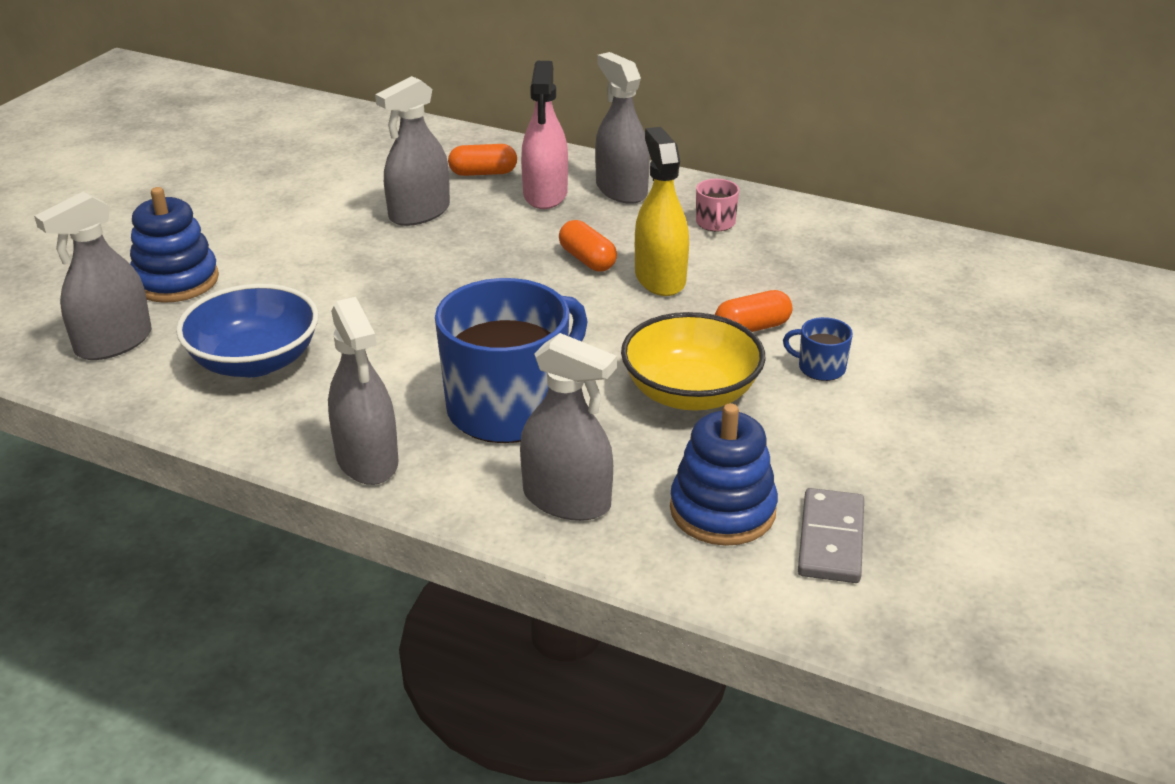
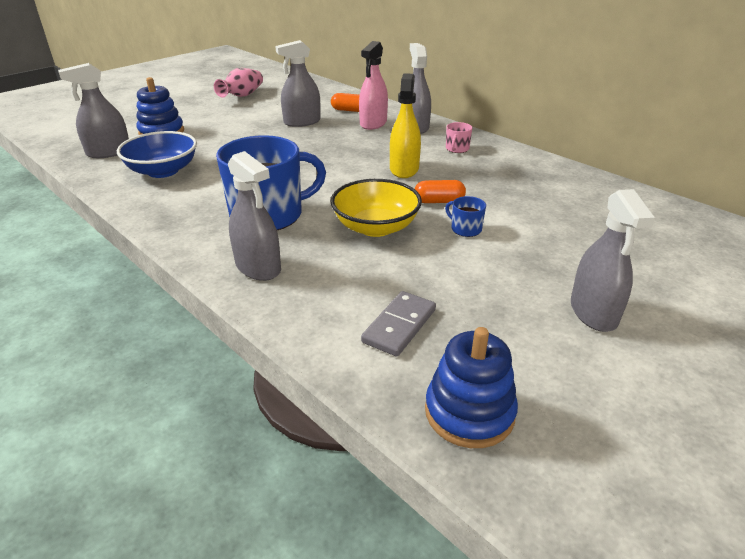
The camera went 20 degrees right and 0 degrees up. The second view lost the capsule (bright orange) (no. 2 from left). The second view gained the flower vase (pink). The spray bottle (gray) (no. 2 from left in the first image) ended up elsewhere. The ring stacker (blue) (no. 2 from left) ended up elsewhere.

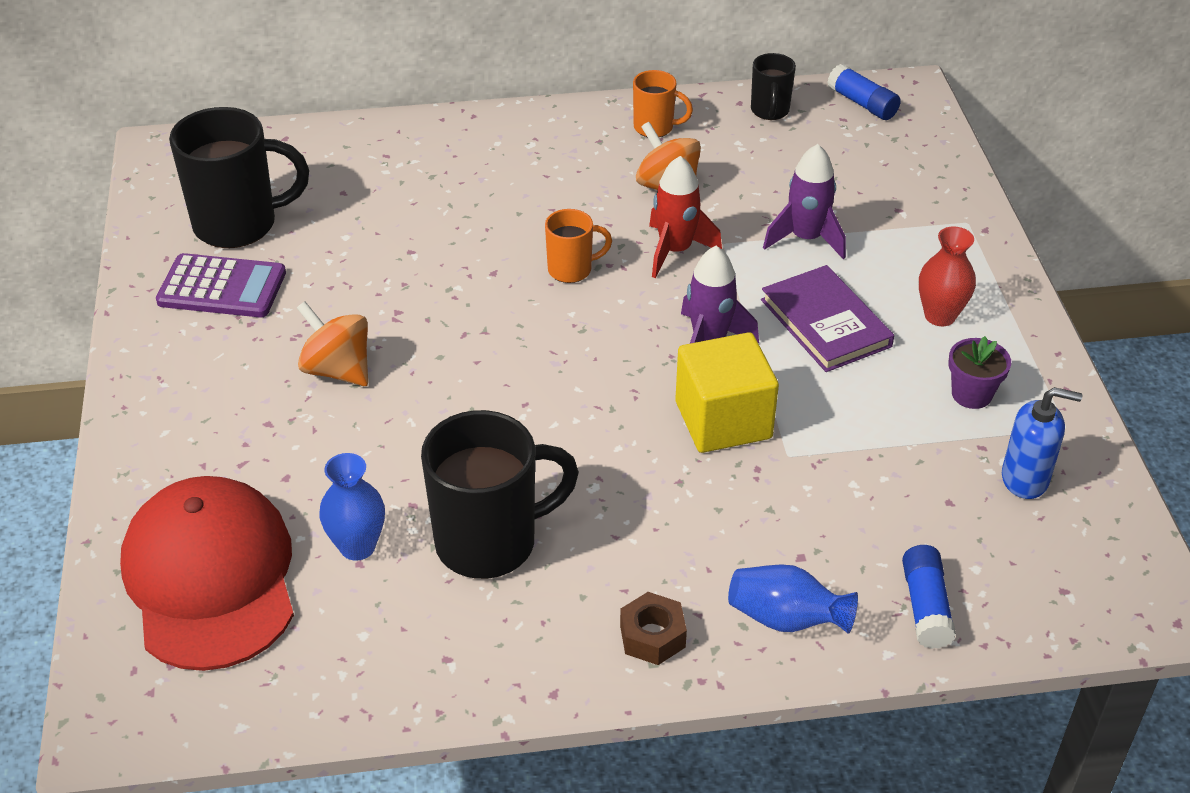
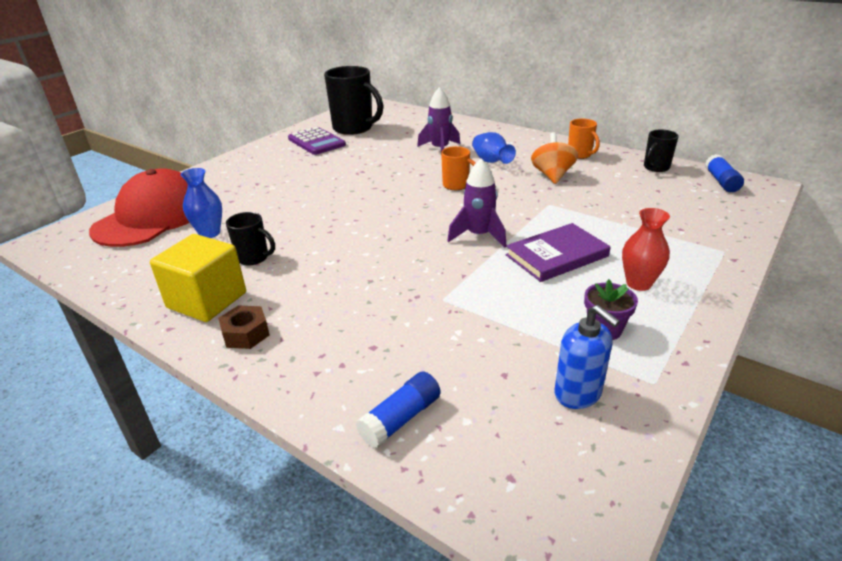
The camera went 45 degrees right and 10 degrees down. The second view lost the whirligig (bright orange) (no. 1 from left). The second view lost the toy rocket (red). The cube (golden) ended up elsewhere. The flower vase (blue) (no. 2 from left) ended up elsewhere. The toy rocket (violet) (no. 2 from left in the first image) ended up elsewhere. The hardcover (violet) ended up facing another way, 45 degrees clockwise from before. The size of the tea mug (black) (no. 2 from left in the first image) changed by a factor of 0.52.

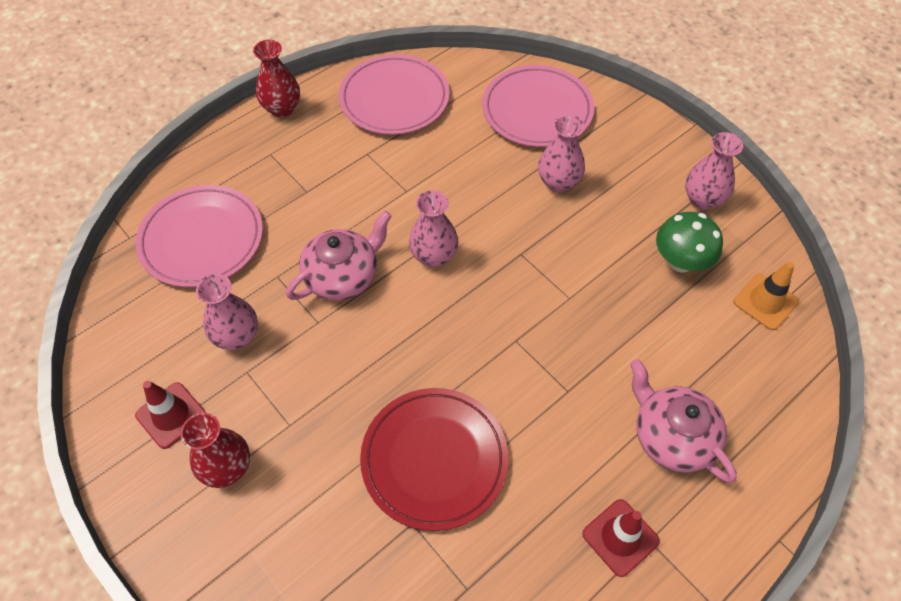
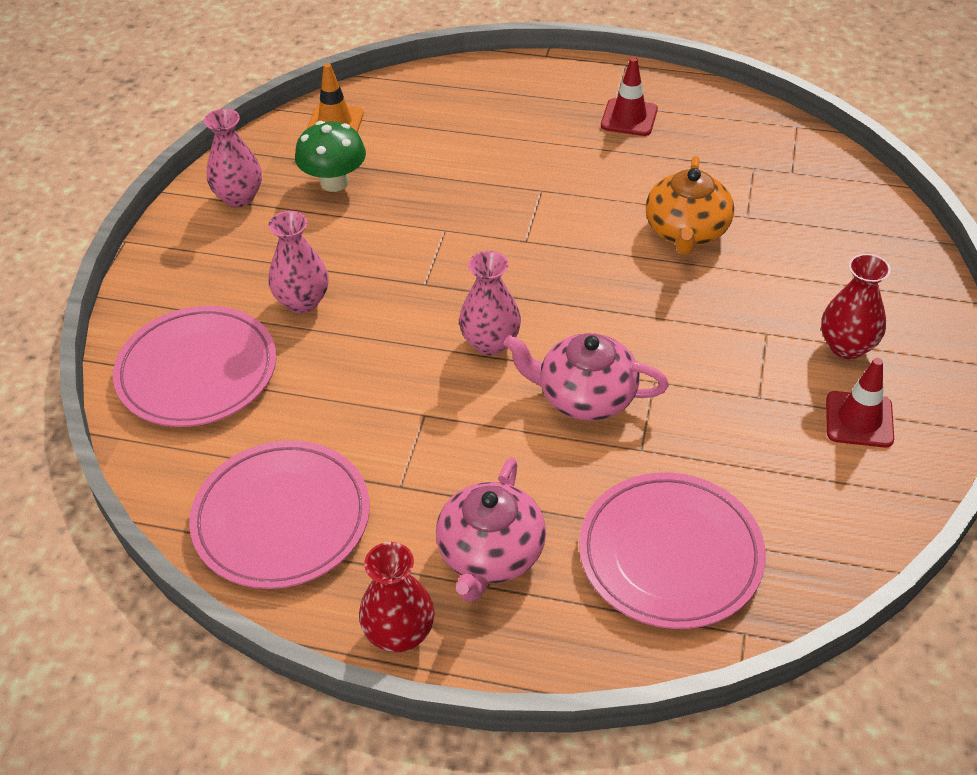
The camera went 125 degrees left and 10 degrees down. The second view lost the flower vase (pink) (no. 1 from left). The tea pot (pink) (no. 2 from left in the first image) ended up elsewhere. Where the plate (red) stood, the tea pot (bright orange) came to stand.

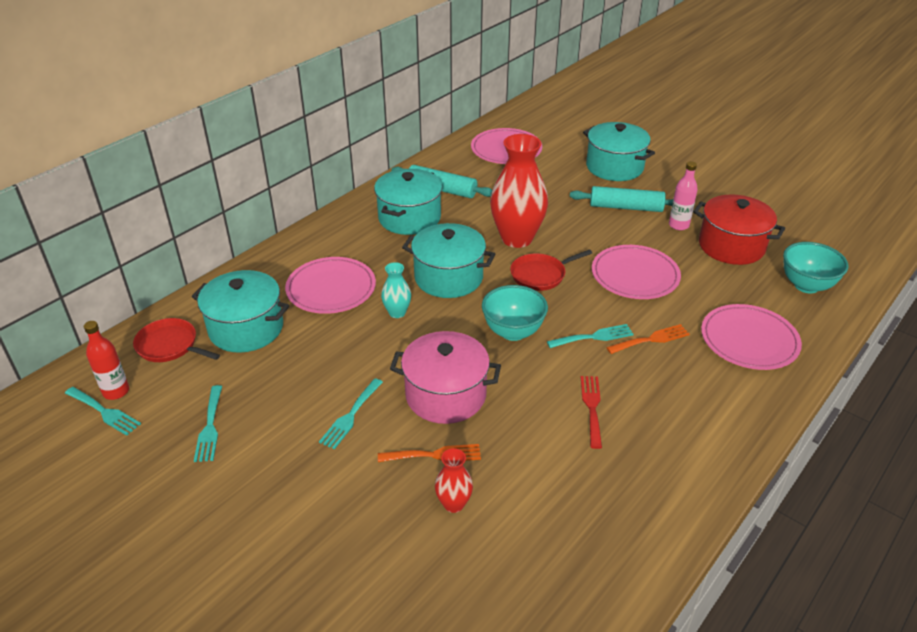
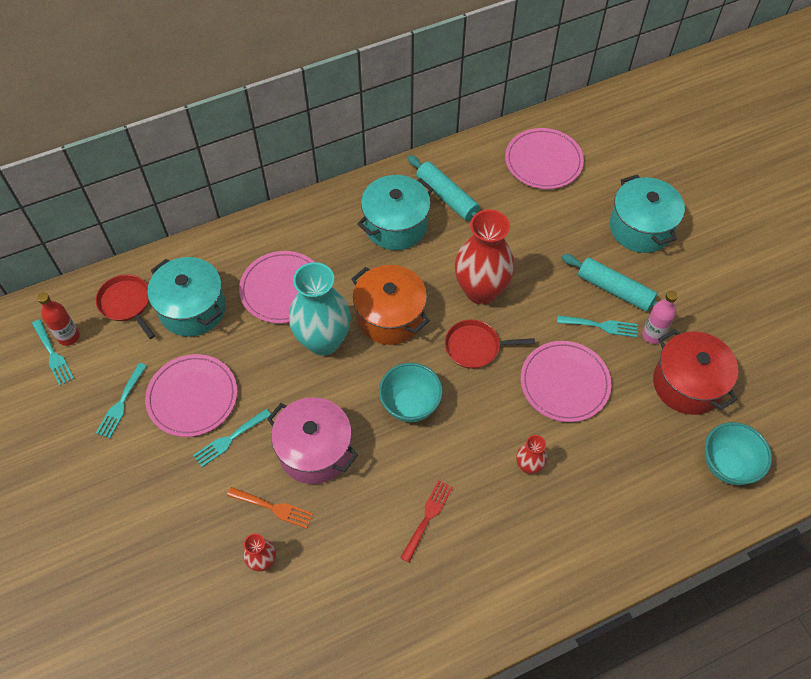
The camera went 25 degrees right and 20 degrees up. The table fork (aqua) (no. 4 from left) ended up elsewhere. The plate (pink) (no. 4 from left in the first image) ended up elsewhere. Where the table fork (bright orange) (no. 2 from left) stood, the flower vase (red) (no. 3 from left) came to stand. What was the cooking pot (aqua) (no. 3 from left) turned into the cooking pot (bright orange). The size of the flower vase (aqua) changed by a factor of 2.12.

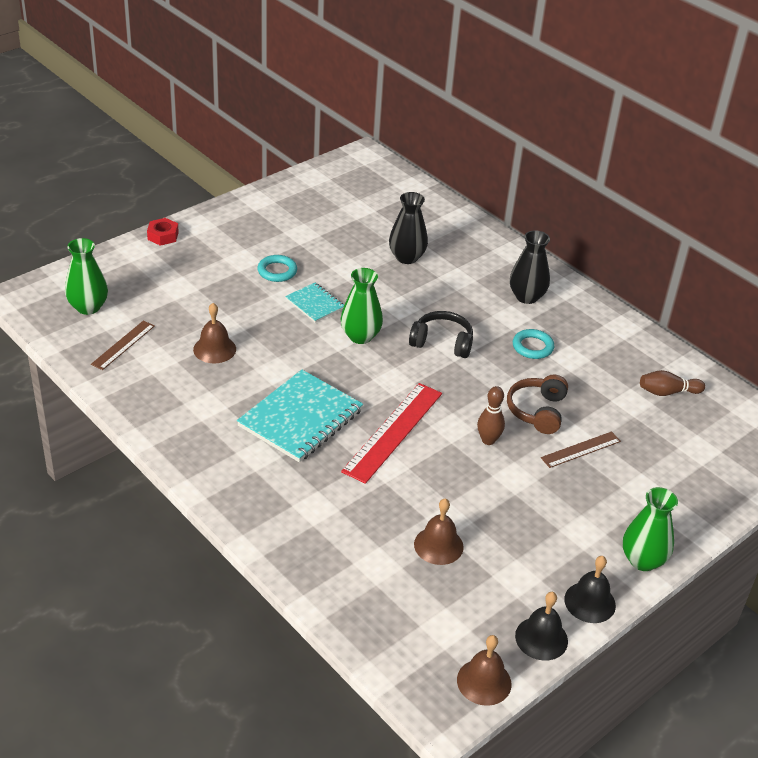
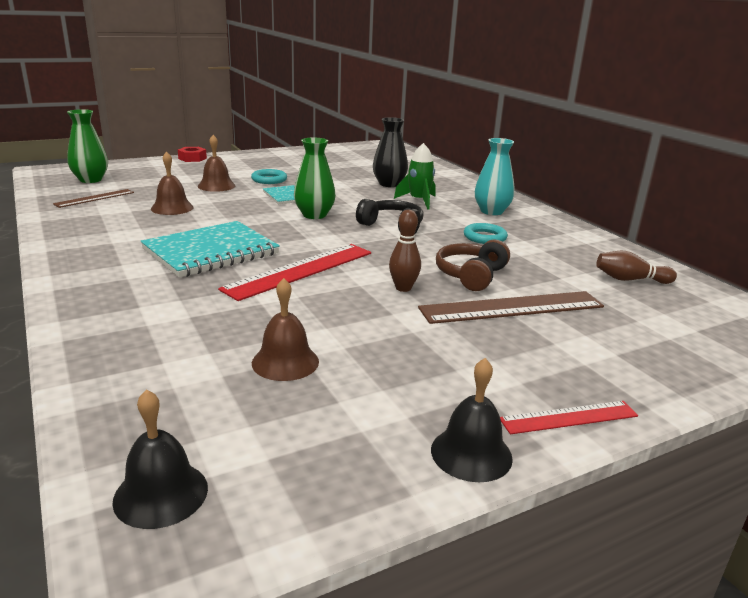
The camera went 15 degrees right and 15 degrees down. The second view gained the toy rocket (emerald). The school bell (dark brown) (no. 3 from left in the first image) ended up elsewhere. The school bell (black) (no. 1 from left) ended up elsewhere. Where the flower vase (emerald) (no. 3 from left) stood, the measuring stick (red) (no. 2 from left) came to stand. What was the flower vase (black) (no. 2 from left) turned into the flower vase (aqua). The size of the measuring stick (dark brown) (no. 2 from left) changed by a factor of 1.77.

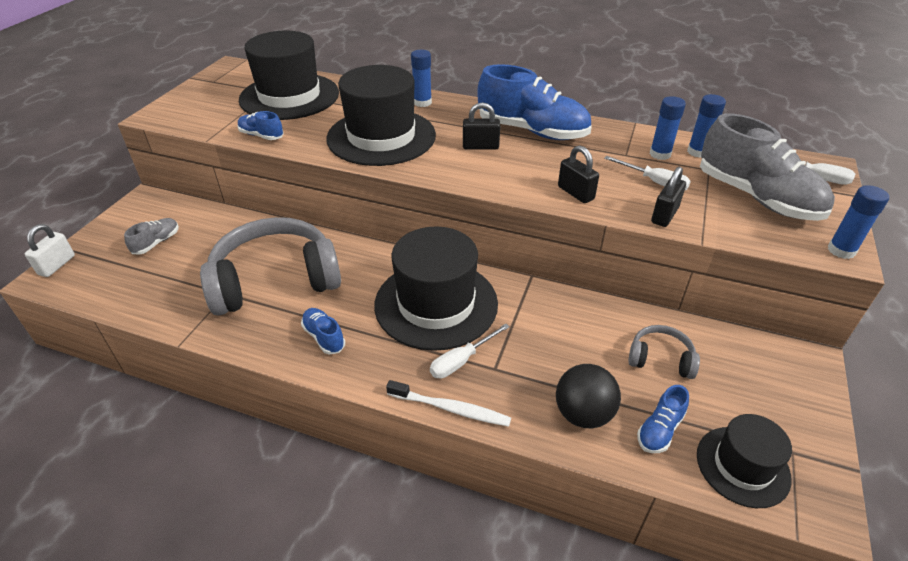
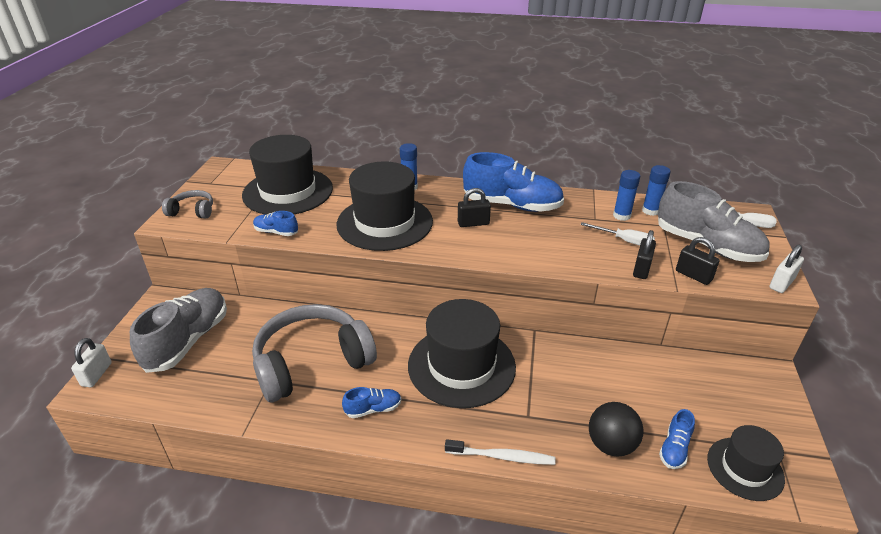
The camera went 10 degrees left and 5 degrees down. The second view lost the hand screwdriver (pure white) (no. 1 from left). The padlock (black) (no. 2 from left in the first image) ended up elsewhere. The over-ear headphones (gray) (no. 2 from left in the first image) ended up elsewhere. Where the stick of glue (blue) (no. 4 from left) stood, the padlock (pure white) (no. 2 from left) came to stand. The lace-up shoe (blue) (no. 2 from left) ended up facing another way, 120 degrees clockwise from before. The size of the lace-up shoe (gray) (no. 1 from left) changed by a factor of 2.17.

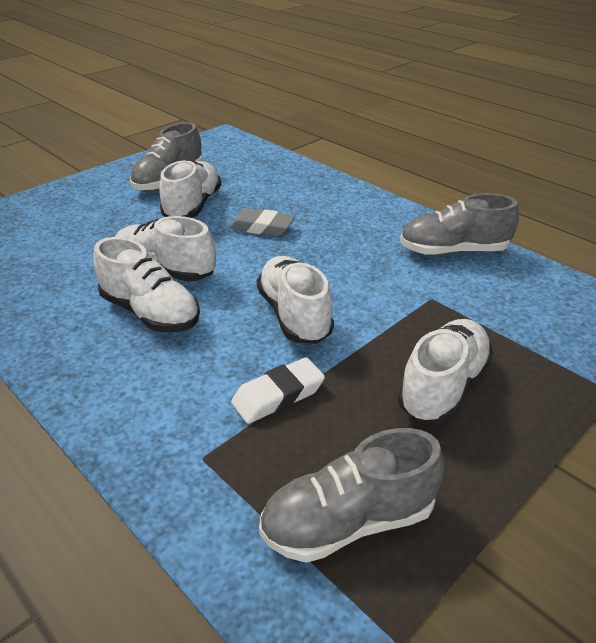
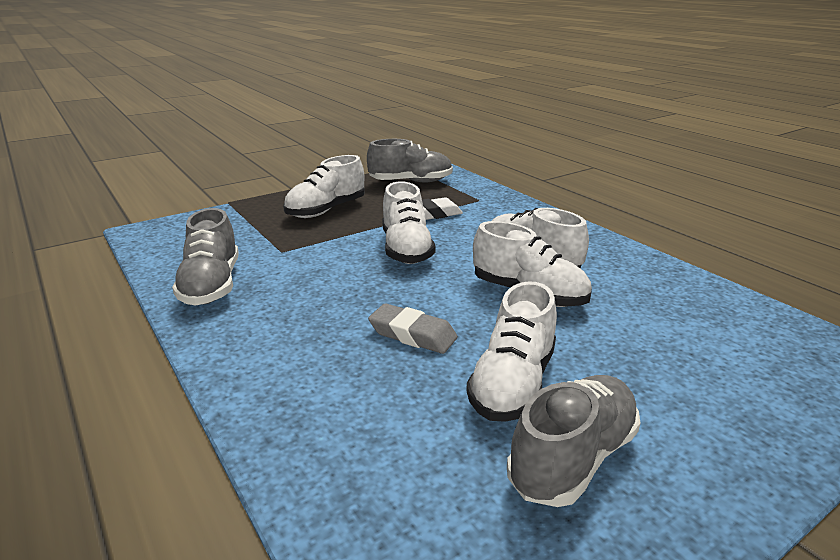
The camera went 170 degrees left and 10 degrees down. The lace-up shoe (gray) (no. 3 from left in the first image) ended up facing another way, 75 degrees clockwise from before.

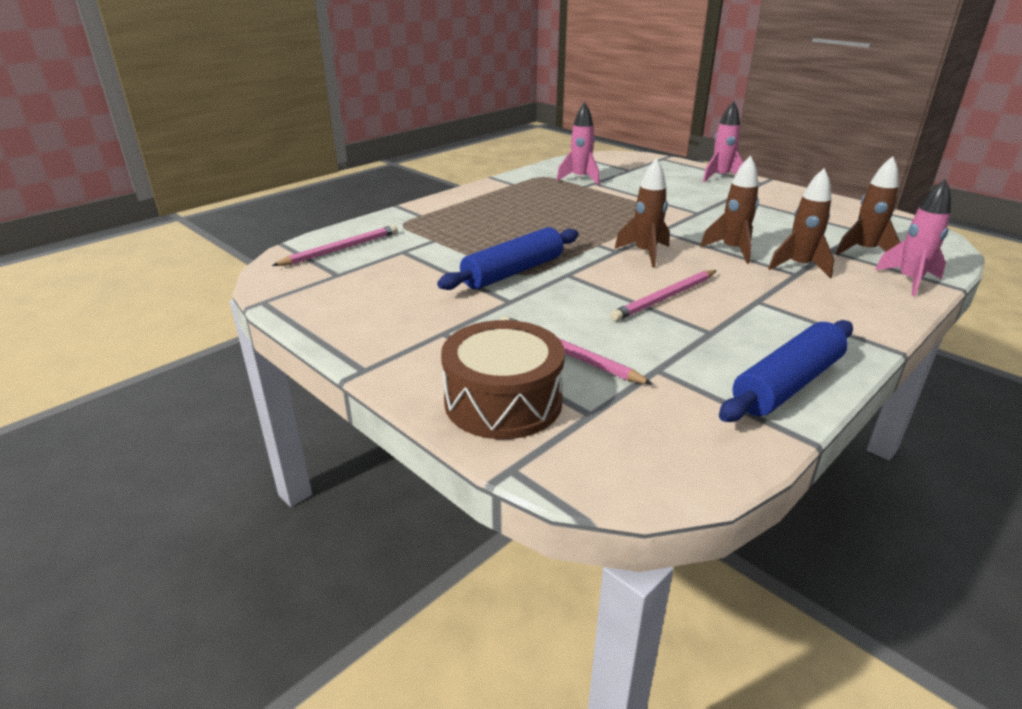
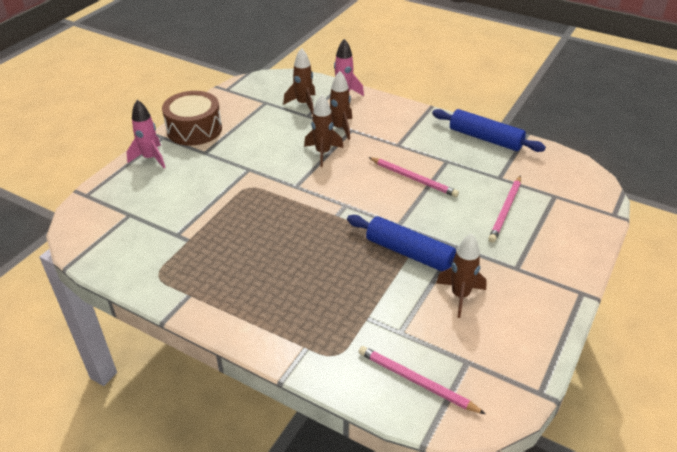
The camera went 105 degrees left and 10 degrees up. The second view lost the toy rocket (pink) (no. 1 from left). The toy drum (dark brown) ended up elsewhere. The toy rocket (dark brown) (no. 1 from left in the first image) ended up elsewhere.

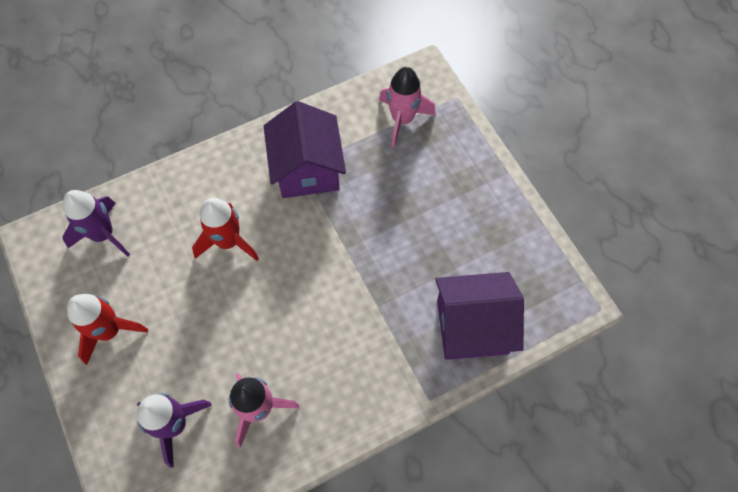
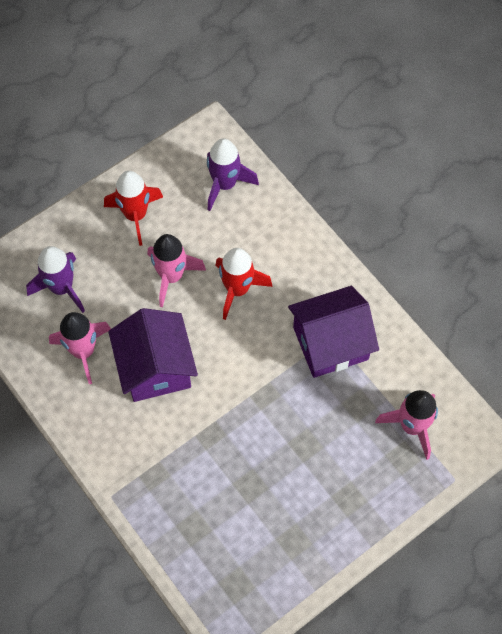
The camera went 80 degrees right and 0 degrees up. The second view gained the toy rocket (pink) (no. 2 from left). The cottage (violet) (no. 2 from left in the first image) ended up elsewhere.

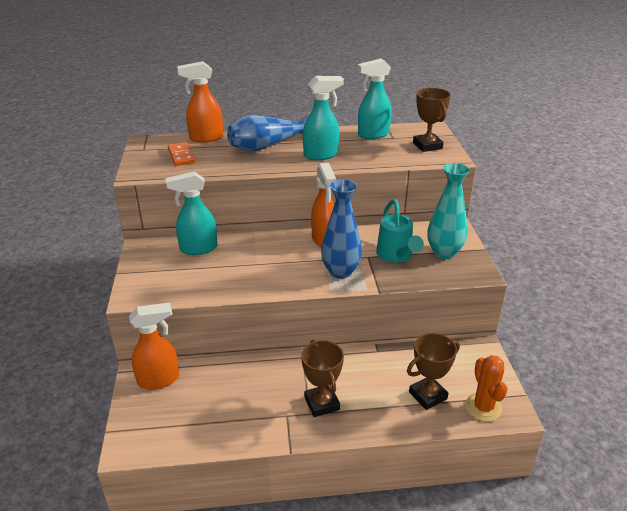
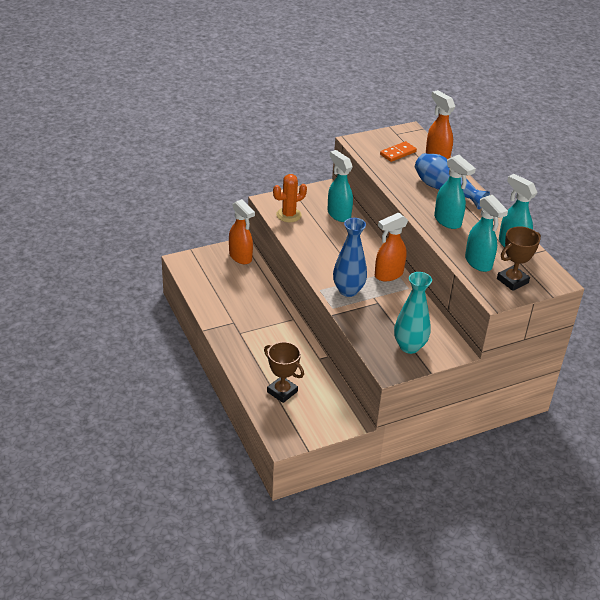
The camera went 70 degrees right and 5 degrees up. The second view lost the award cup (dark brown) (no. 1 from left). The second view lost the watering can (aqua). The second view gained the spray bottle (aqua) (no. 3 from left). The saguaro cactus (bright orange) ended up elsewhere.

